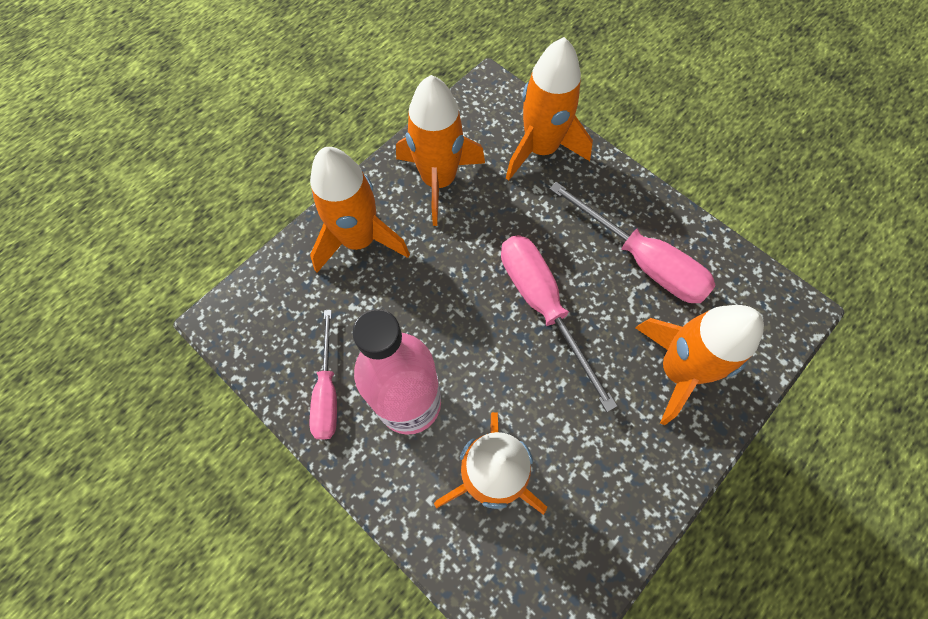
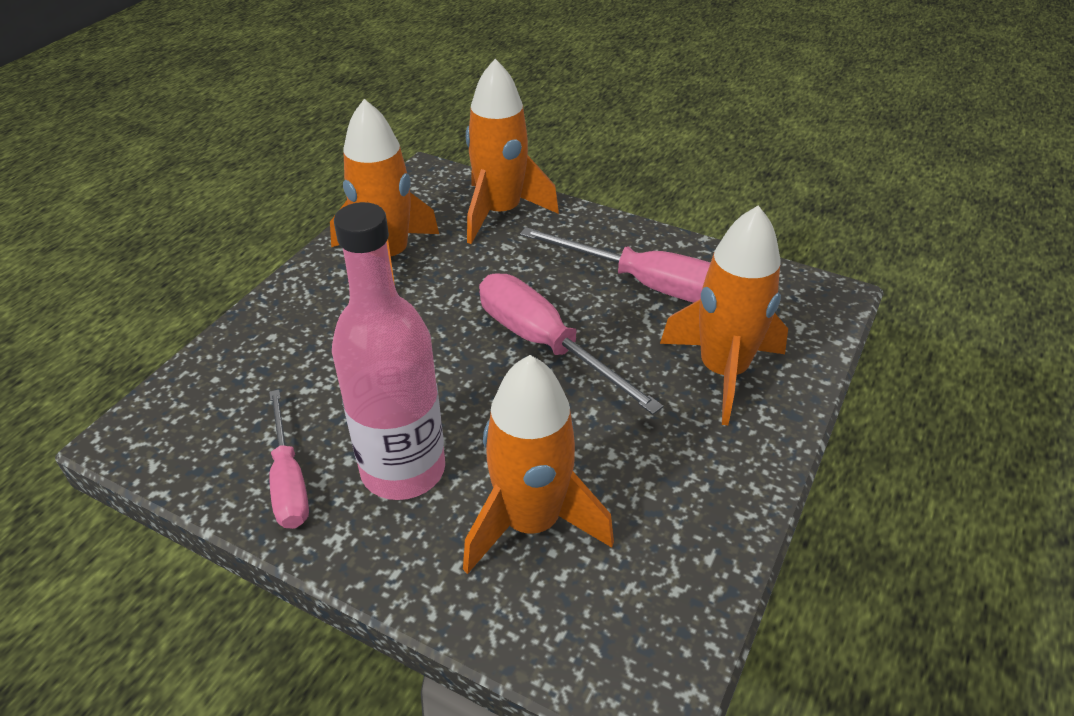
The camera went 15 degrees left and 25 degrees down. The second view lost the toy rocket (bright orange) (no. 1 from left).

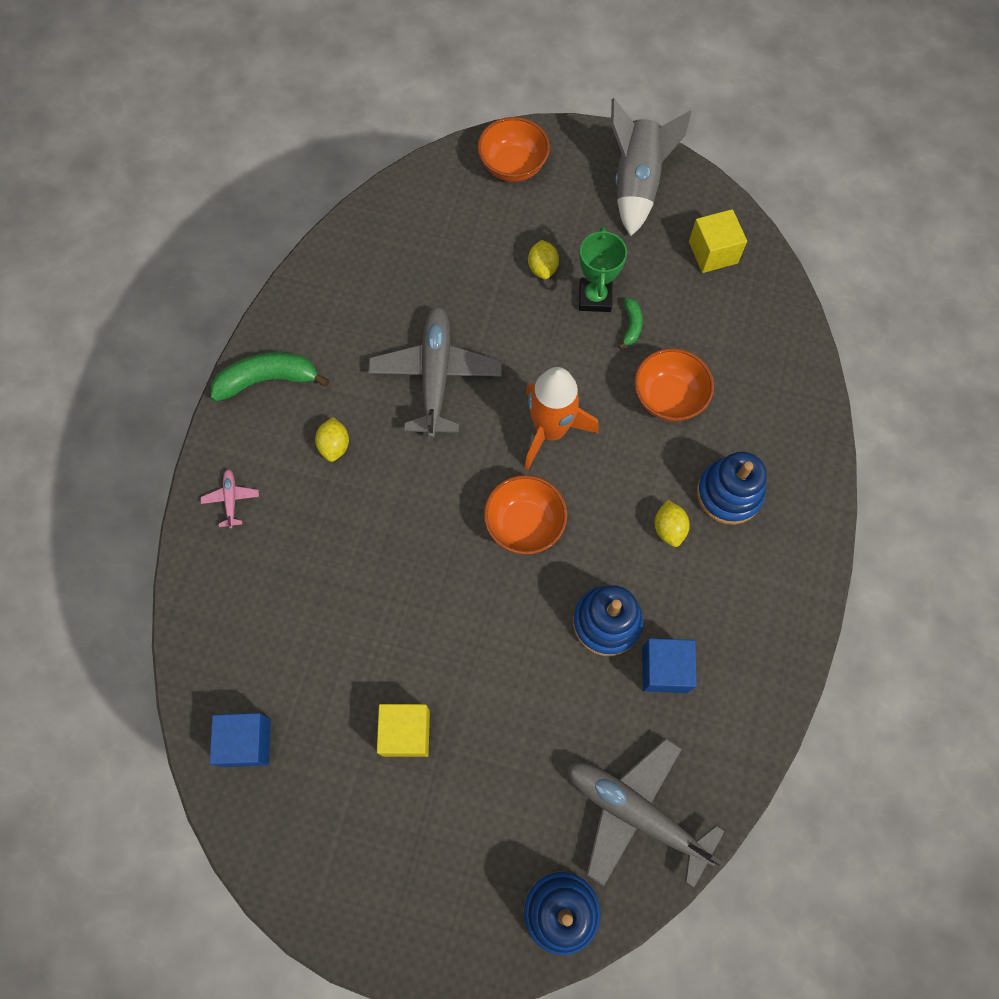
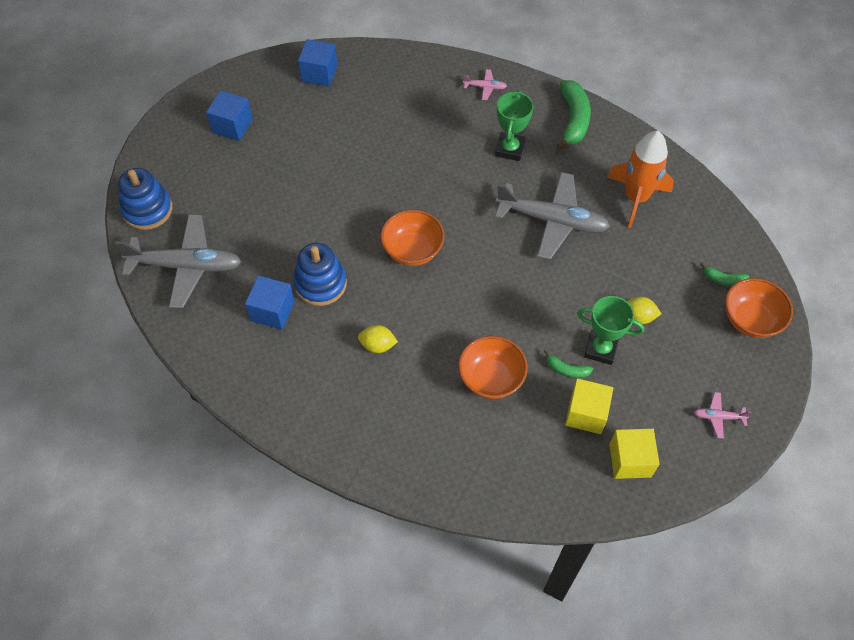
The camera went 105 degrees right and 10 degrees down. The second view lost the ring stacker (blue) (no. 3 from left). The second view gained the cube (blue) (no. 1 from left). The second view gained the banana (emerald) (no. 3 from left). The cube (golden) (no. 1 from left) ended up elsewhere. The toy rocket (bright orange) ended up elsewhere. Where the lemon (golden) (no. 1 from left) stood, the award cup (emerald) (no. 1 from left) came to stand. Where the toy rocket (gray) stood, the toy plane (pink) (no. 2 from left) came to stand. The toy plane (gray) (no. 2 from left in the first image) ended up facing another way, 45 degrees clockwise from before.

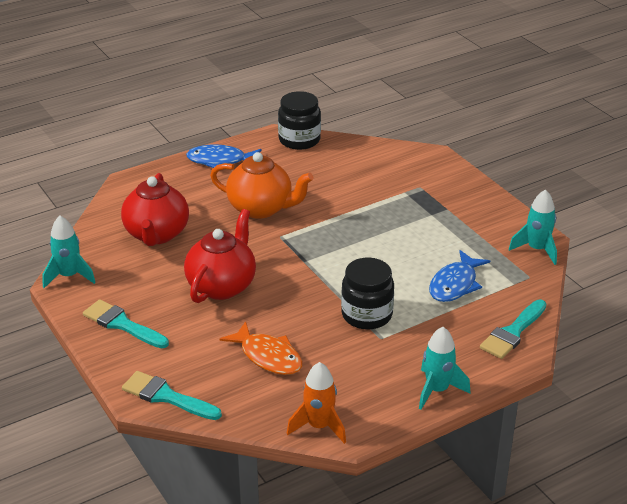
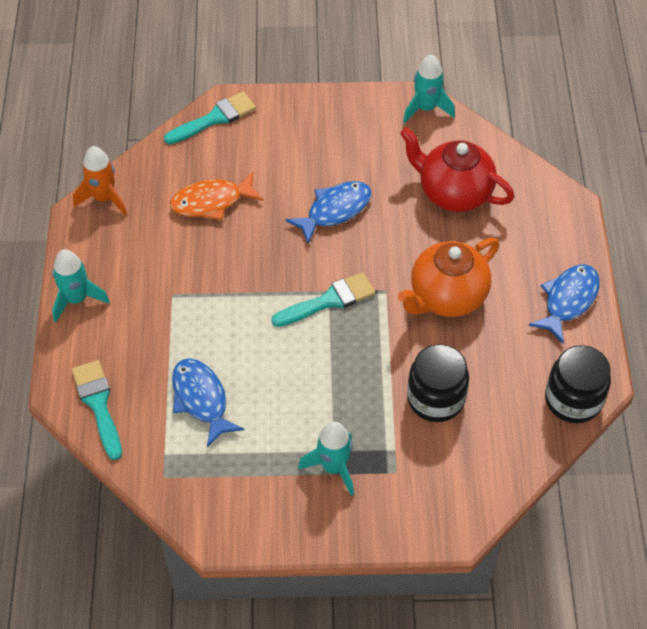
The camera went 120 degrees right and 20 degrees up. The paint brush (aqua) (no. 1 from left in the first image) ended up elsewhere. The preserve jar (black) (no. 2 from left in the first image) ended up elsewhere. The toy rocket (aqua) (no. 3 from left in the first image) ended up elsewhere. Where the tea pot (red) (no. 2 from left) stood, the fish (blue) (no. 2 from left) came to stand.

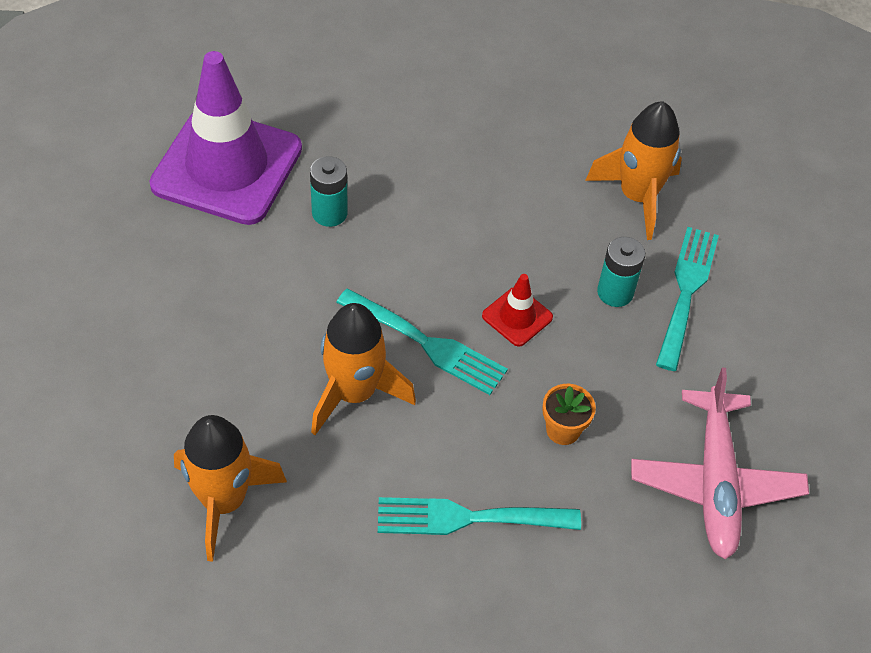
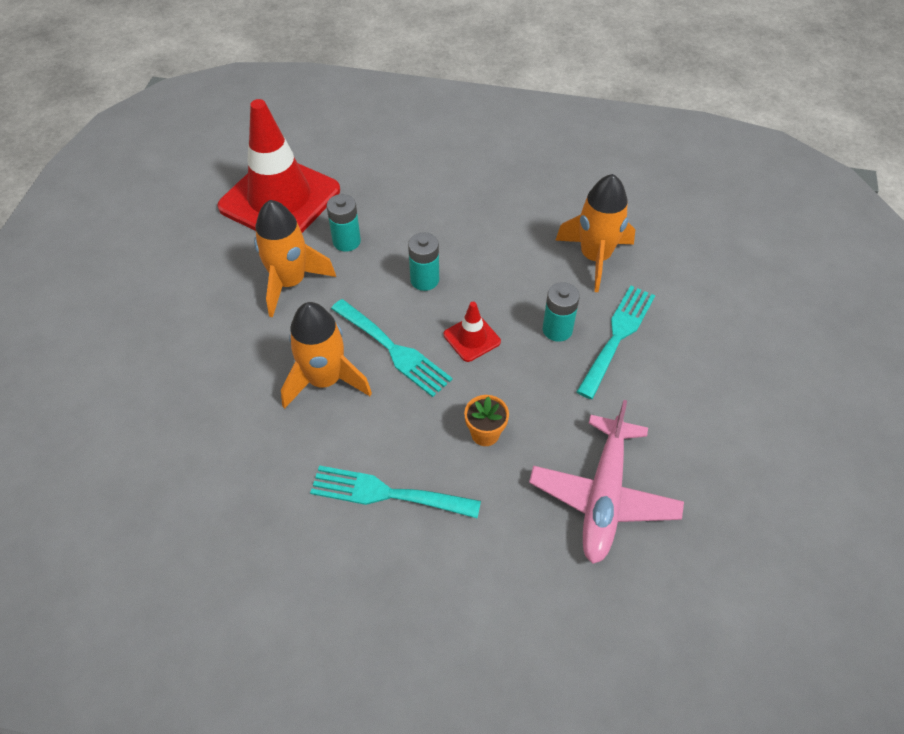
The camera went 15 degrees right and 0 degrees up. The second view gained the battery (aqua) (no. 2 from left). The toy rocket (bright orange) (no. 1 from left) ended up elsewhere. What was the road cone (violet) turned into the road cone (red) (no. 1 from left).

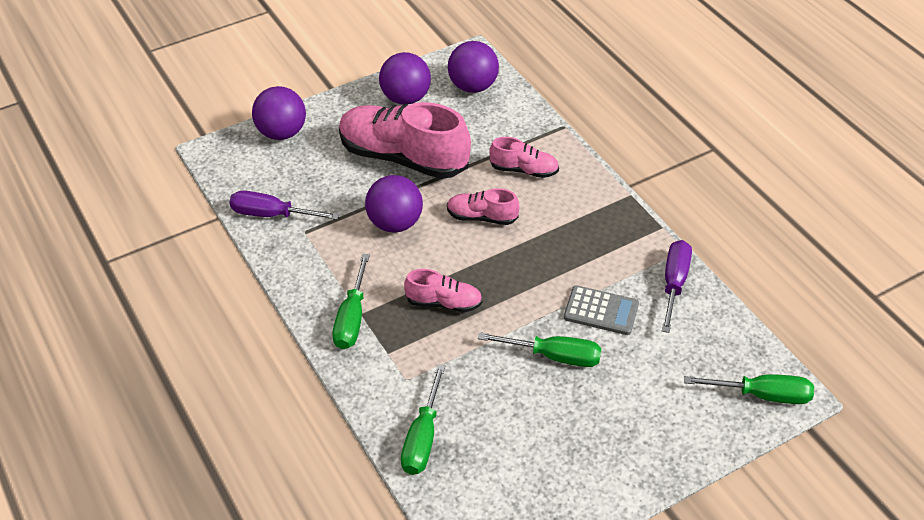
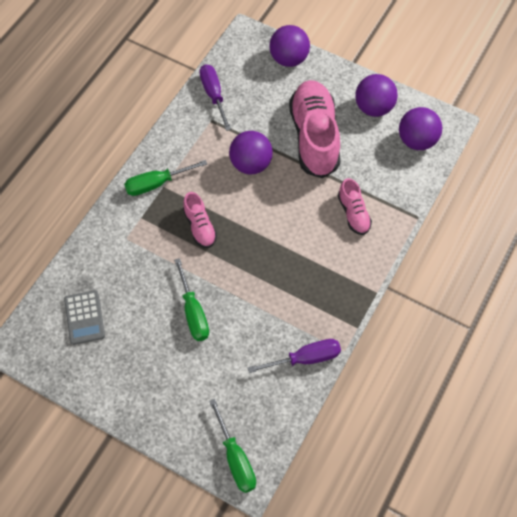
The camera went 60 degrees right and 15 degrees up. The second view lost the hand screwdriver (emerald) (no. 2 from left). The second view lost the lace-up shoe (pink) (no. 3 from left). The calculator (gray) ended up elsewhere.

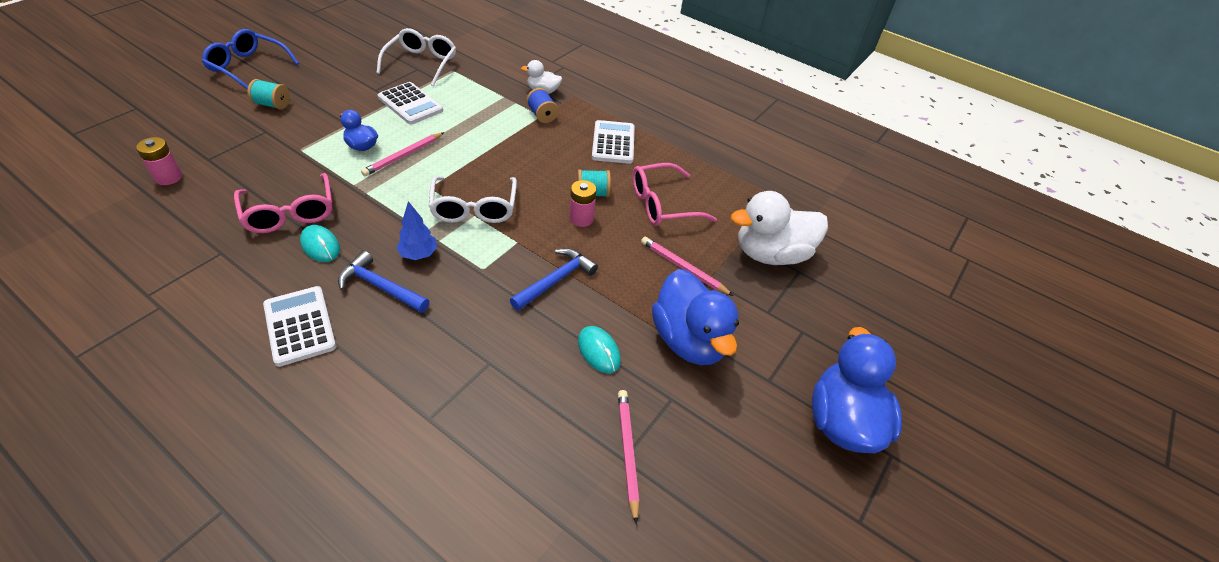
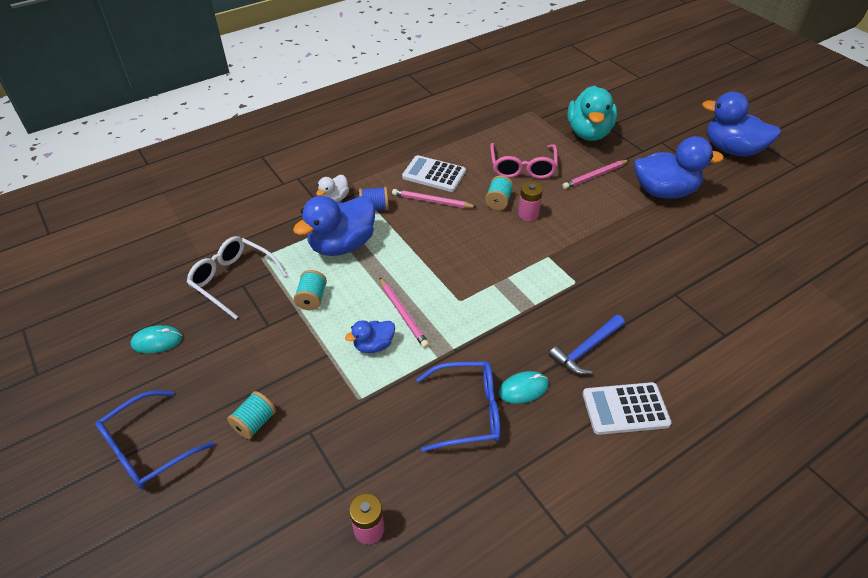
The camera went 65 degrees left and 0 degrees up. The second view lost the toy tree (blue). The second view lost the eyeglasses (pure white) (no. 2 from left). The second view lost the claw hammer (blue) (no. 2 from left). The second view gained the duck (blue) (no. 1 from left). The mouse (aqua) (no. 2 from left in the first image) ended up elsewhere. The pencil (pink) (no. 2 from left) ended up elsewhere. Where the calculator (pure white) (no. 2 from left) stood, the reel of thread (aqua) (no. 2 from left) came to stand. What was the eyeglasses (pink) (no. 1 from left) turned into the eyeglasses (blue) (no. 2 from left). What was the duck (pure white) (no. 2 from left) turned into the duck (aqua).

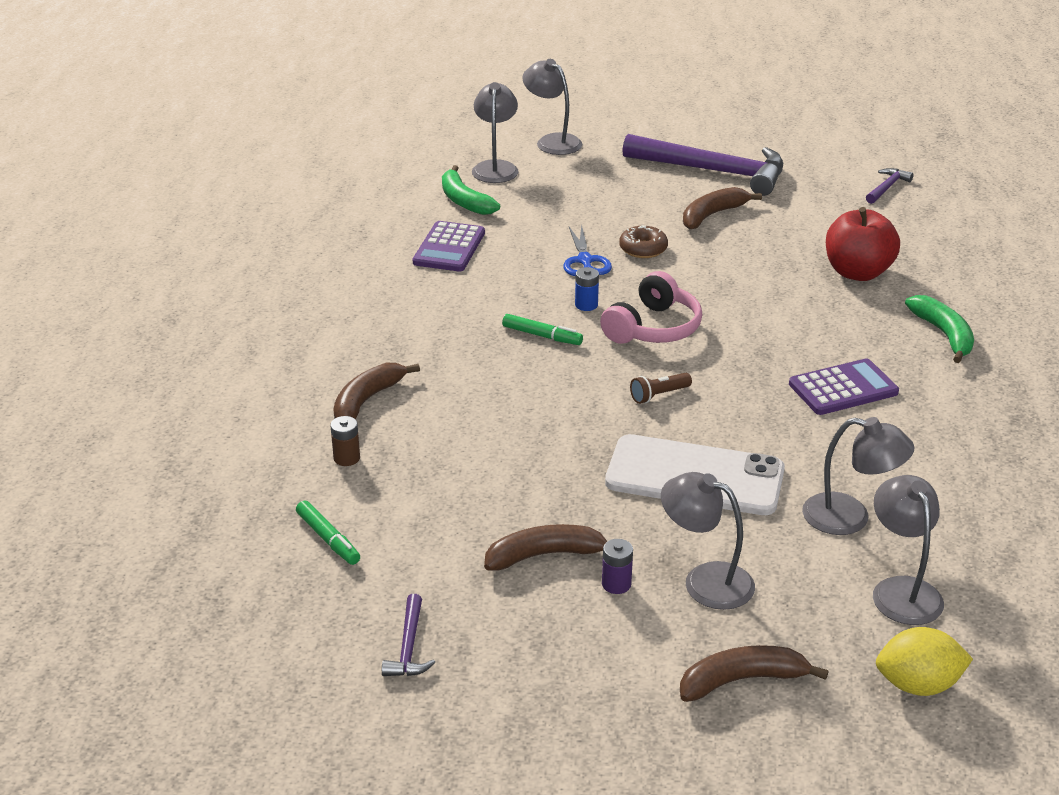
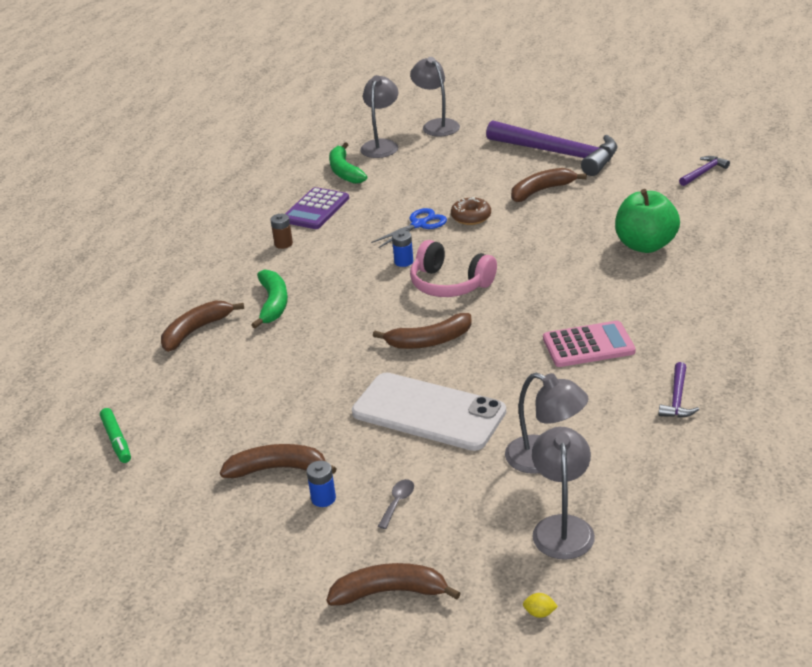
The camera went 15 degrees right and 0 degrees up. The second view lost the felt pen (emerald) (no. 2 from left). The battery (dark brown) ended up elsewhere. The claw hammer (violet) (no. 1 from left in the first image) ended up elsewhere. The banana (emerald) (no. 2 from left in the first image) ended up elsewhere. Where the pocket torch (dark brown) stood, the banana (dark brown) (no. 4 from left) came to stand. Where the lamp (gray) (no. 3 from left) stood, the teaspoon (gray) came to stand. What was the battery (violet) turned into the battery (blue) (no. 1 from left). What was the calculator (violet) (no. 2 from left) turned into the calculator (pink). What was the apple fruit (red) turned into the apple fruit (emerald). The shears (blue) ended up facing another way, 135 degrees counterclockwise from before. The over-ear headphones (pink) ended up facing another way, 75 degrees clockwise from before. The size of the lemon (golden) changed by a factor of 0.40.

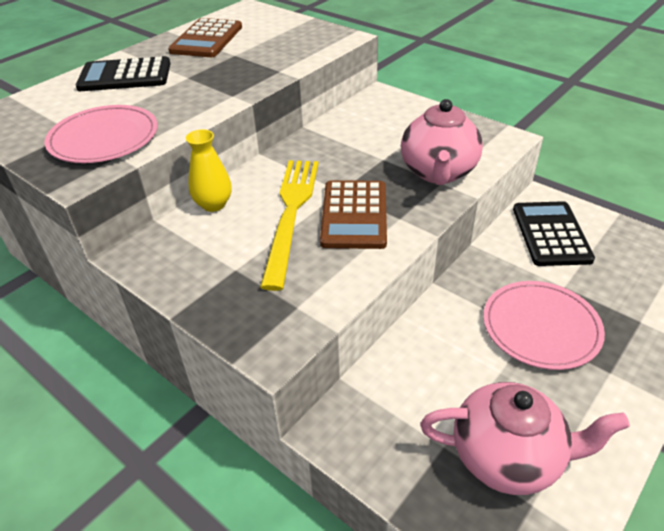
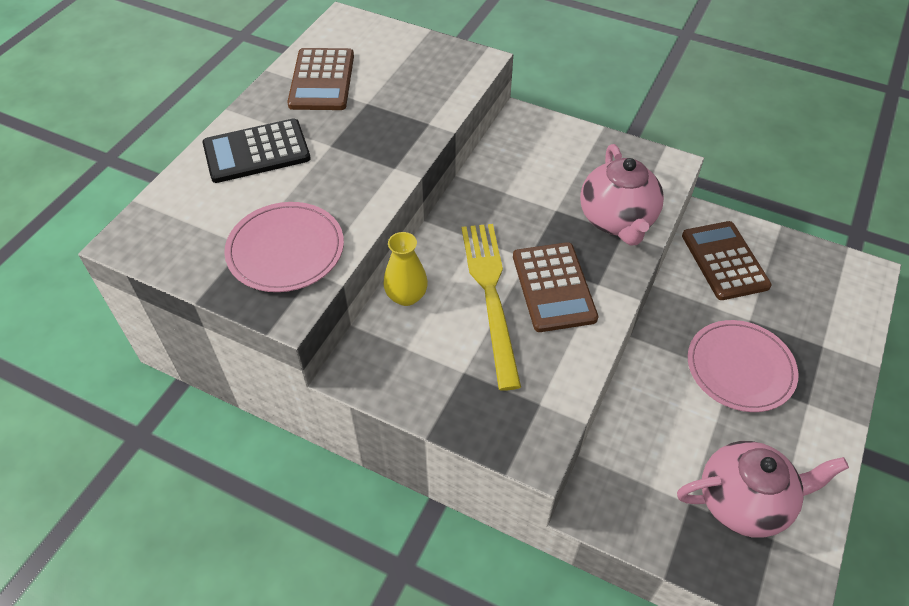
The camera went 15 degrees left and 10 degrees up. What was the calculator (black) (no. 2 from left) turned into the calculator (dark brown) (no. 3 from left).

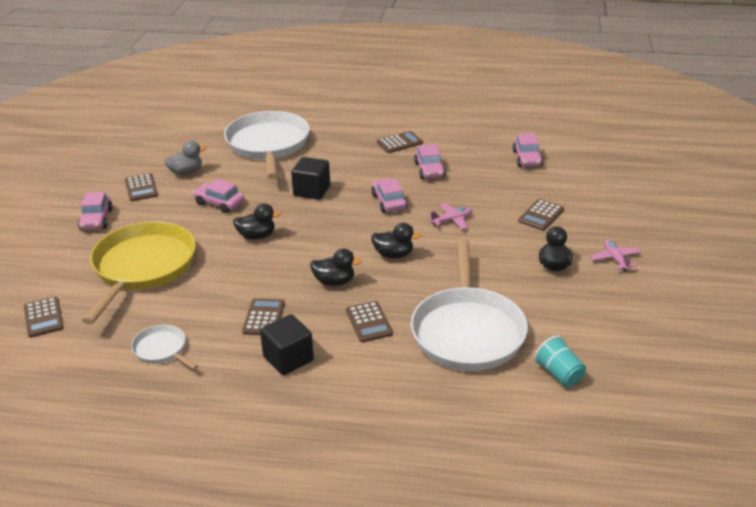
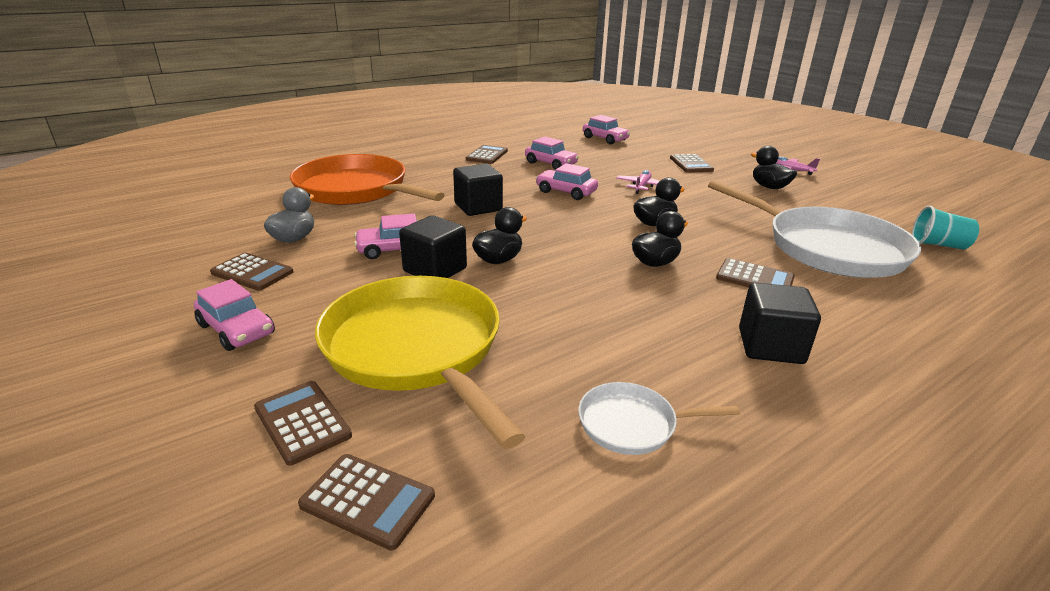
The camera went 45 degrees left and 5 degrees down. The second view gained the cube (black) (no. 1 from left). The calculator (dark brown) (no. 3 from left in the first image) ended up elsewhere. What was the pan (pure white) (no. 2 from left) turned into the pan (bright orange).

